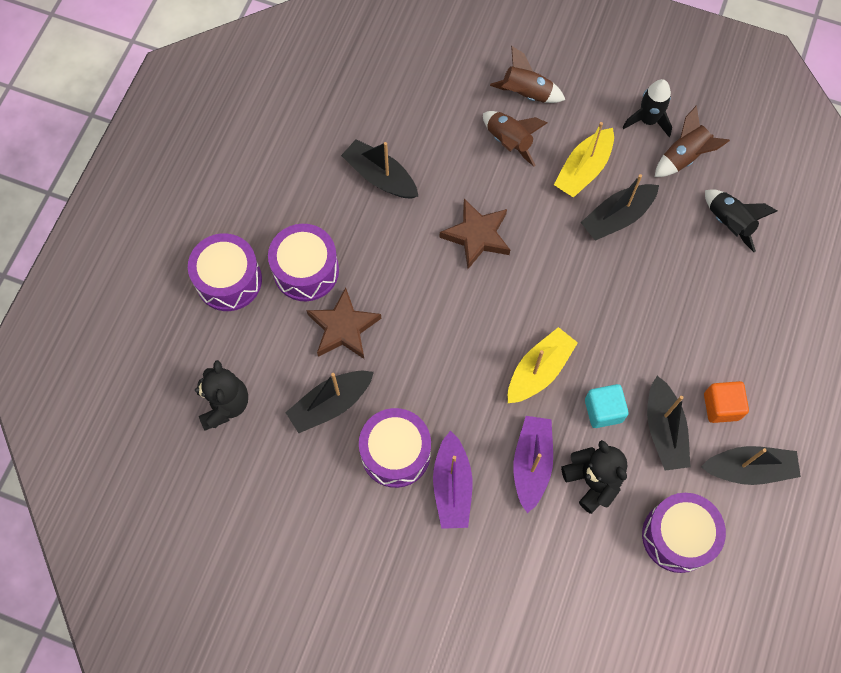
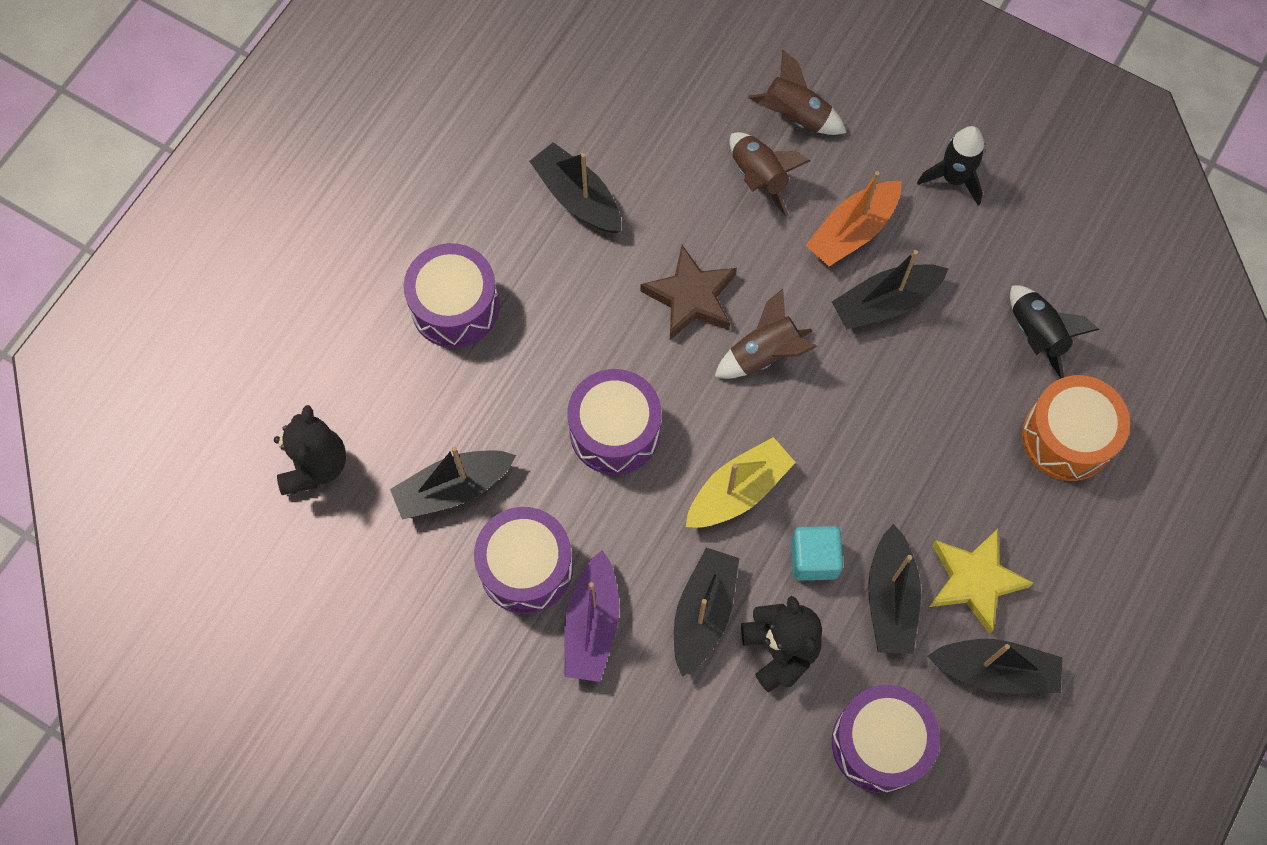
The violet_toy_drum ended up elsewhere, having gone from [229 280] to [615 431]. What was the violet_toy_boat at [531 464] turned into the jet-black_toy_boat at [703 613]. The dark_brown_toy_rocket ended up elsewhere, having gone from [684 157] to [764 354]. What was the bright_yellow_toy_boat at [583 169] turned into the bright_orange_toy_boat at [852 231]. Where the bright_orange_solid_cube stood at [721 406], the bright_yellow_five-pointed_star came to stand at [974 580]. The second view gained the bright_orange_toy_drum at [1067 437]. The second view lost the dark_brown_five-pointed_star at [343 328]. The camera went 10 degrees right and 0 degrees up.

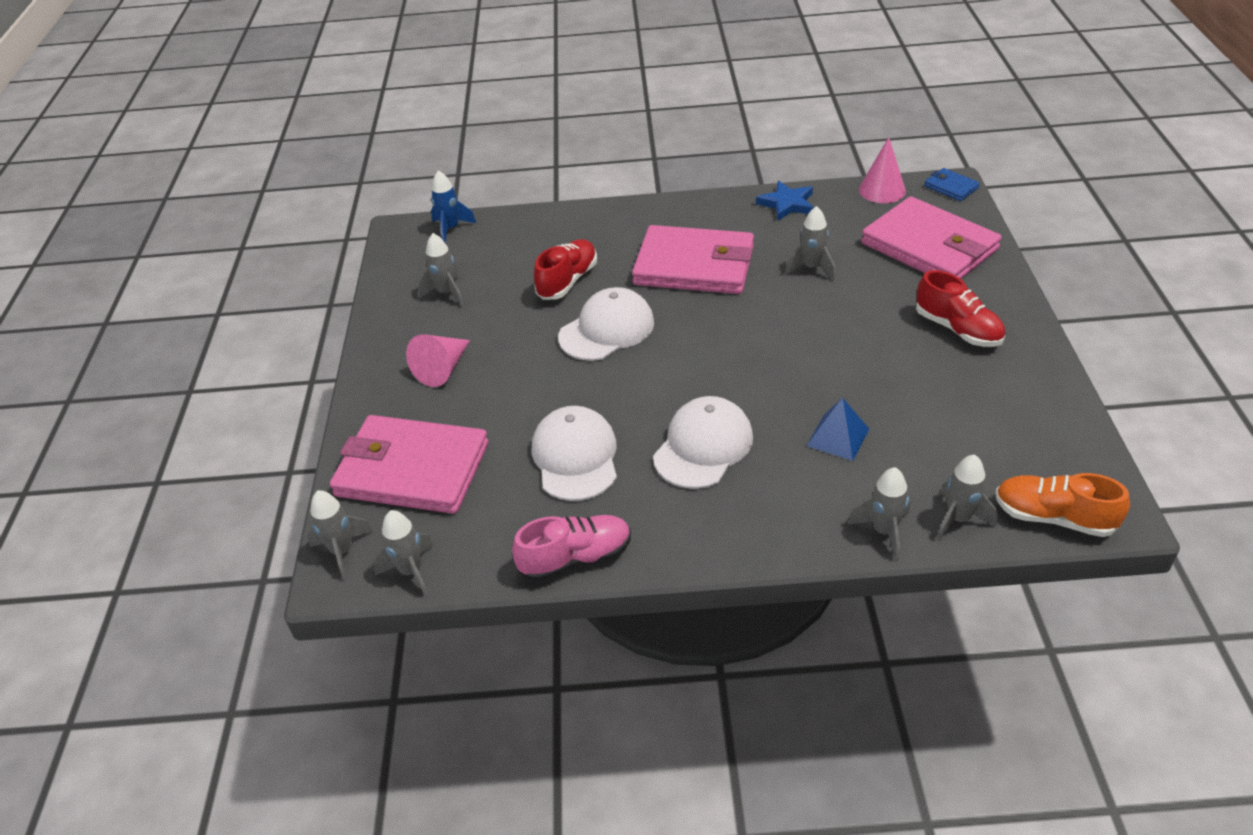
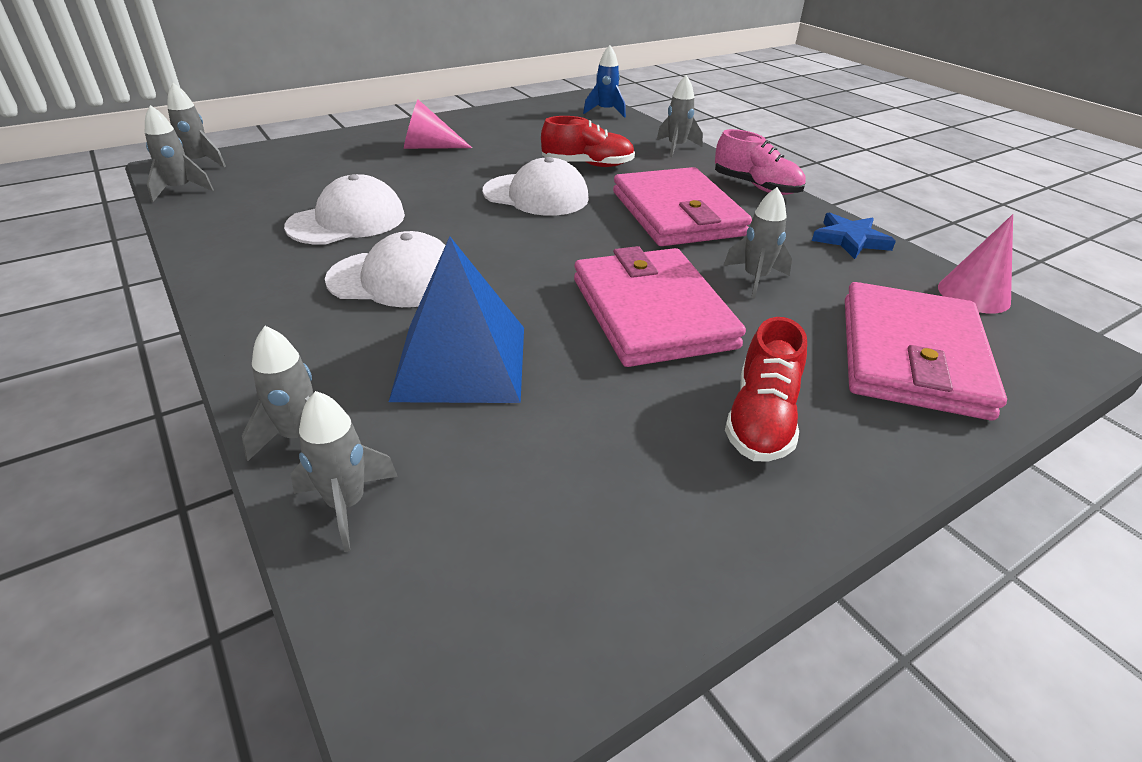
The size of the blue_solid_pyramid at [837 437] changed by a factor of 1.87. The pink_wallet ended up elsewhere, having gone from [412 469] to [652 312]. The grey_toy_rocket ended up elsewhere, having gone from [447 293] to [676 147]. The pink_lace-up_shoe ended up elsewhere, having gone from [575 558] to [756 186]. The second view lost the blue_wallet at [951 187]. The second view lost the bright_orange_lace-up_shoe at [1053 517]. The camera went 55 degrees right and 5 degrees down.

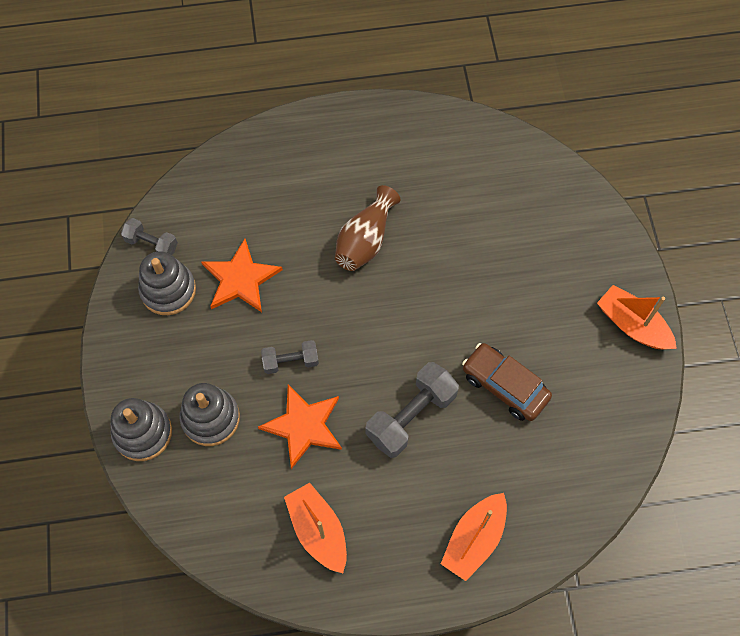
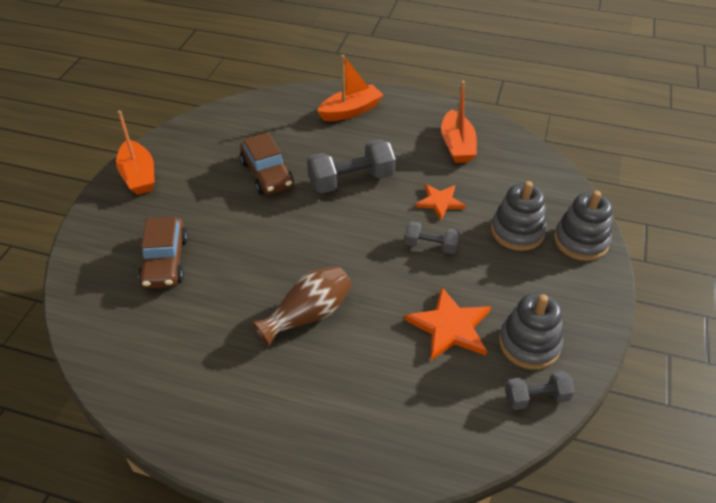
The second view gained the dark_brown_car at [165 261]. The size of the bright_orange_five-pointed_star at [304 426] changed by a factor of 0.66. The grey_free_weight at [152 244] ended up facing another way, 60 degrees counterclockwise from before. The camera went 155 degrees left and 20 degrees down.

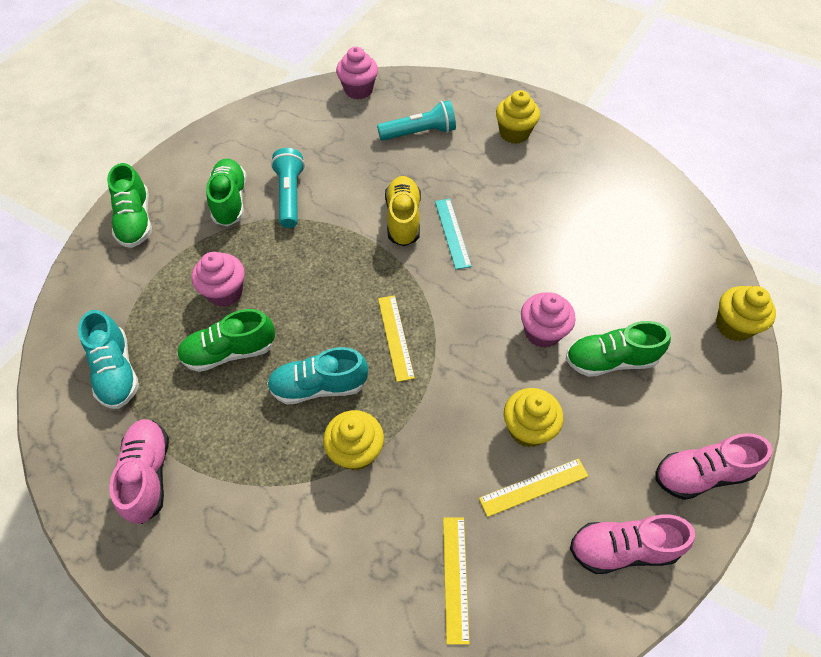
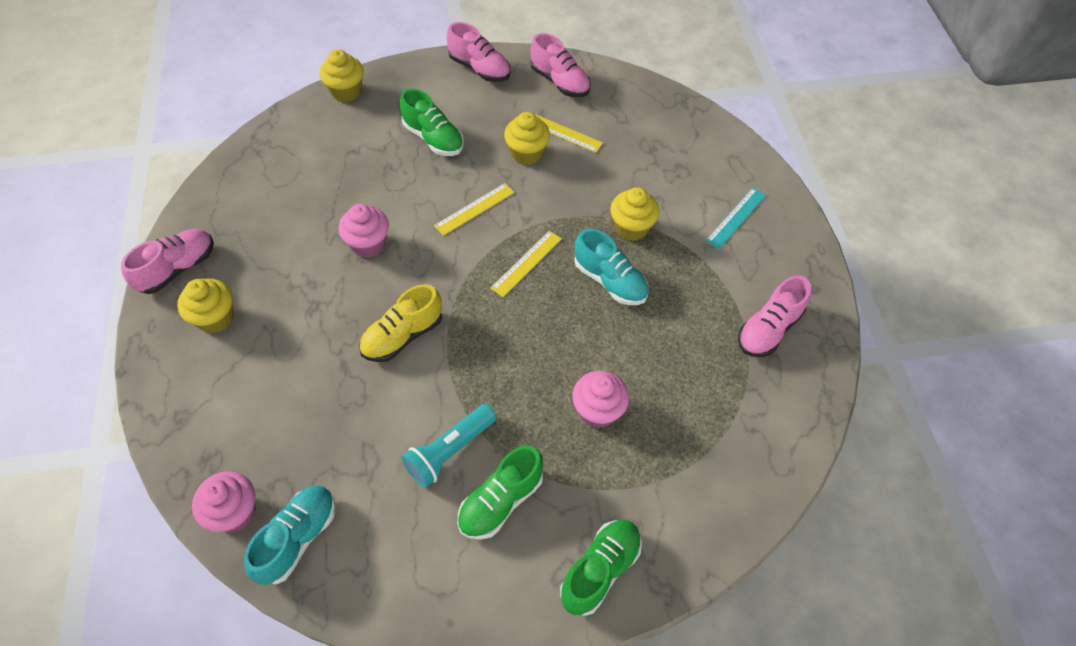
The second view gained the pink_lace-up_shoe at [177 269]. The turquoise_lace-up_shoe ended up elsewhere, having gone from [116 371] to [298 538]. The pink_muffin ended up elsewhere, having gone from [542 332] to [368 244]. The bright_yellow_straightedge ended up elsewhere, having gone from [455 578] to [474 209]. The turquoise_straightedge ended up elsewhere, having gone from [452 233] to [736 218]. The second view lost the green_lace-up_shoe at [230 352]. The second view lost the turquoise_torch at [419 133]. The camera went 130 degrees left and 0 degrees up.

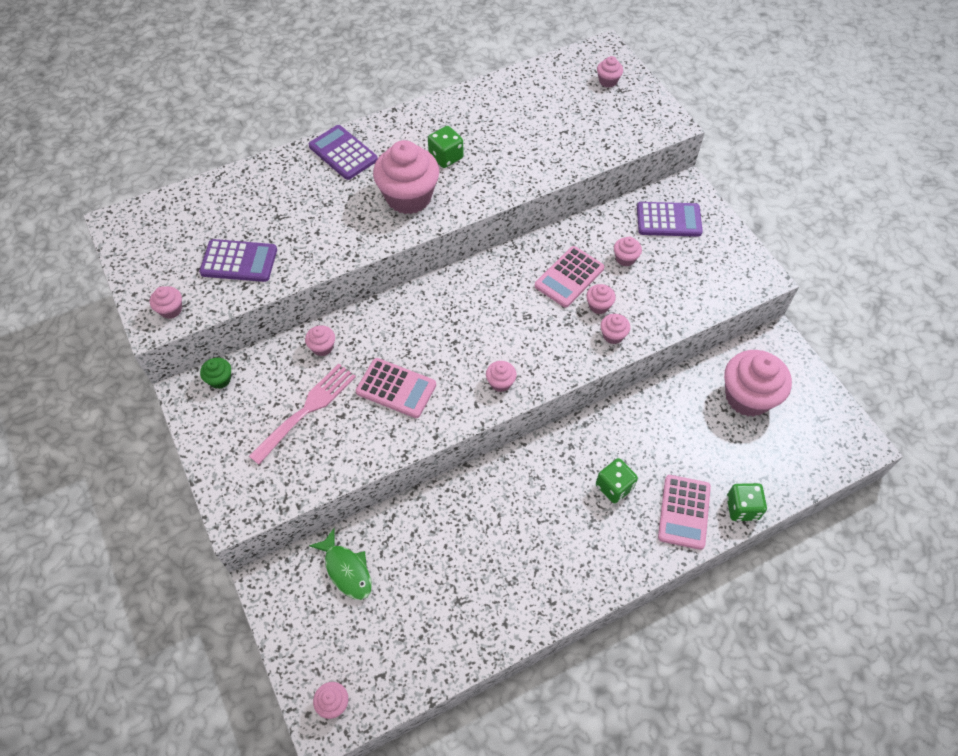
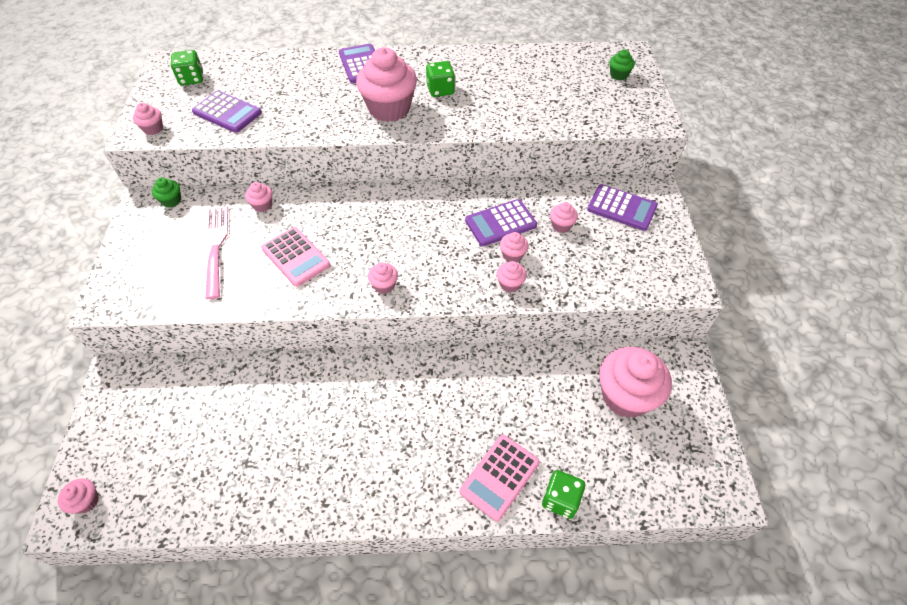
The green_die ended up elsewhere, having gone from [614 487] to [192 79]. The pink_fork at [307 410] ended up facing another way, 75 degrees counterclockwise from before. What was the pink_adding_machine at [569 277] turned into the violet_adding_machine at [500 223]. What was the pink_muffin at [608 81] turned into the green_muffin at [618 75]. The second view lost the green_toy_fish at [347 570]. The camera went 25 degrees right and 5 degrees down.

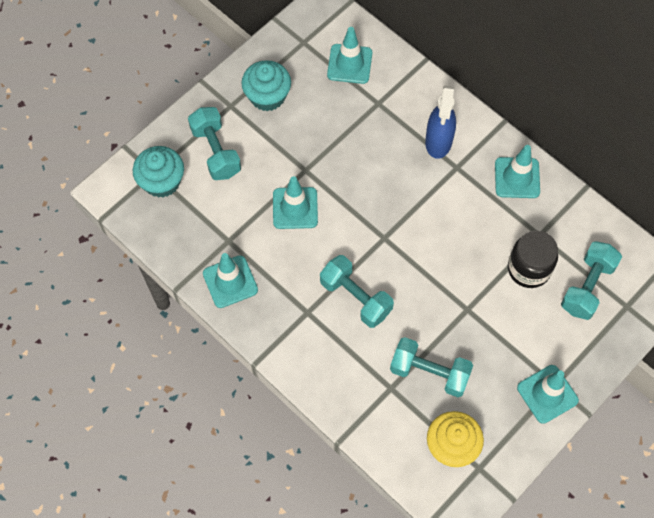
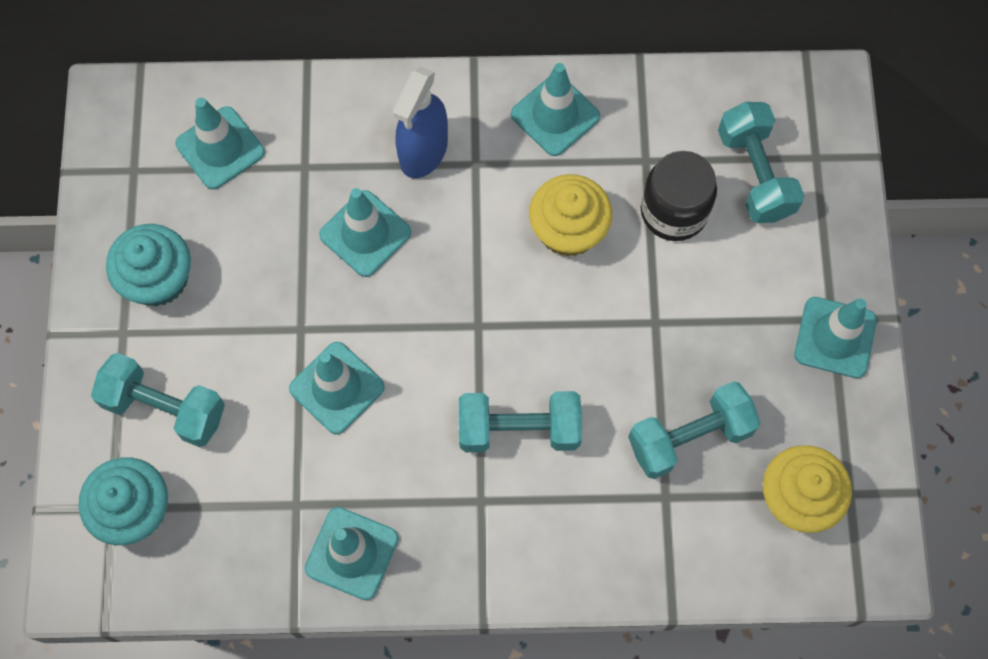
The second view gained the turquoise_safety_cone at [365 233]. The blue_spray_bottle at [438 141] ended up facing another way, 60 degrees clockwise from before. The second view gained the bright_yellow_muffin at [568 230]. The camera went 45 degrees left and 5 degrees up.

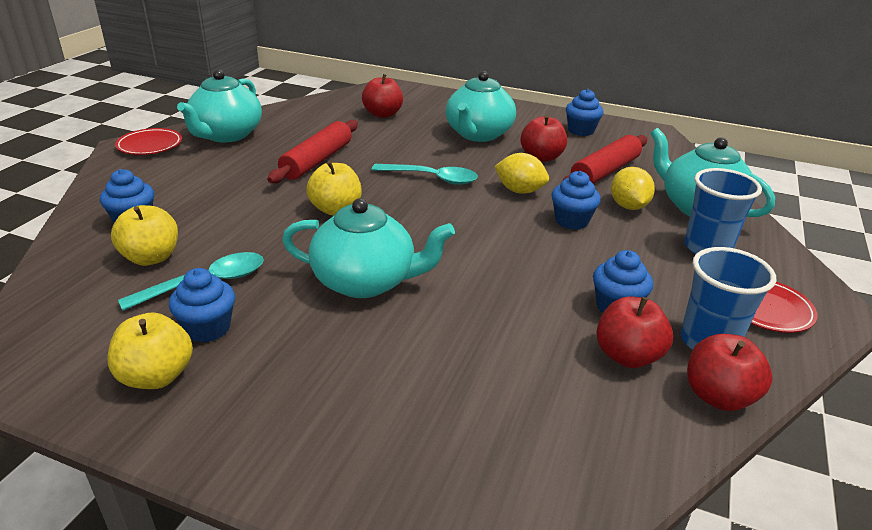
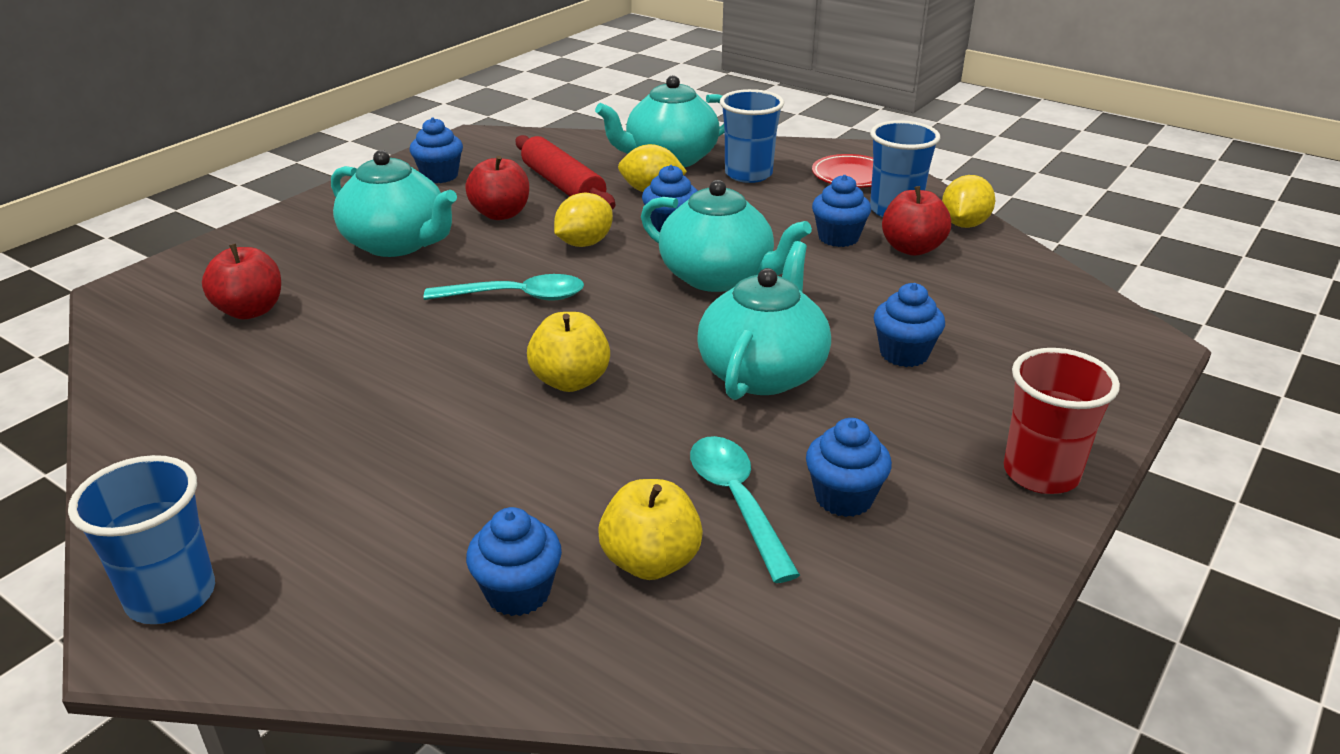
Where the scarlet_plate stood at [150 145], the blue_tumbler came to stand at [171 596]. The turquoise_tablespoon at [431 178] ended up facing another way, 60 degrees clockwise from before. The turquoise_teapot ended up elsewhere, having gone from [226 135] to [718 277]. The second view gained the blue_muffin at [904 354]. Where the scarlet_apple stood at [718 396], the bright_yellow_citrus_fruit came to stand at [964 224]. The second view gained the scarlet_tumbler at [1040 473]. The second view lost the bright_yellow_apple at [157 376]. The second view lost the scarlet_dough_roller at [317 161]. The camera went 75 degrees left and 0 degrees up.

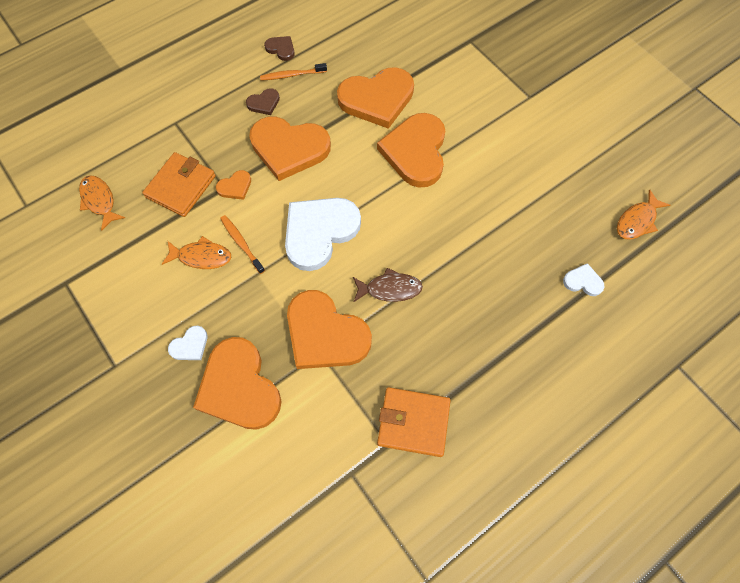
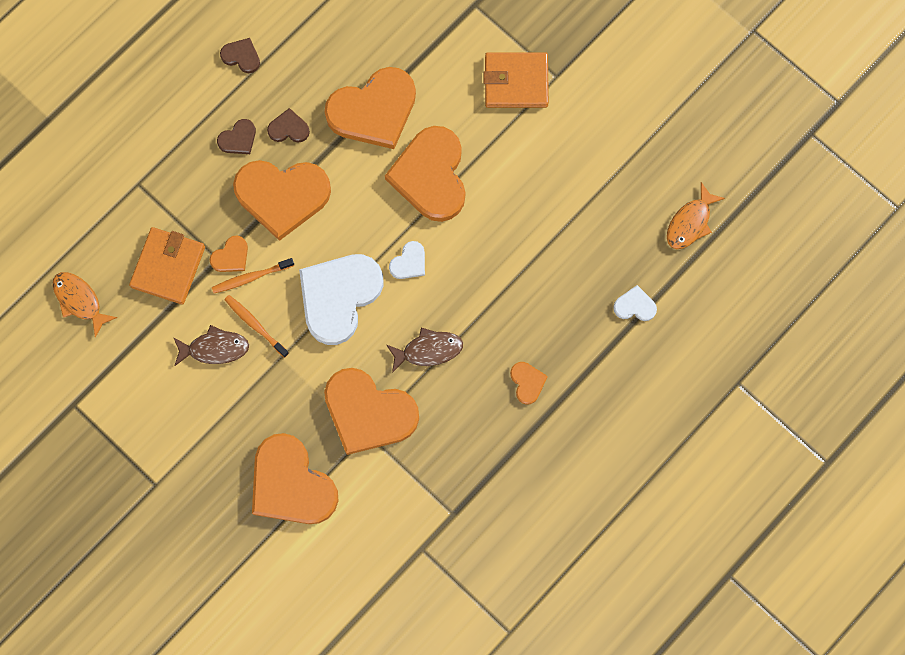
What was the bright_orange_toy_fish at [201 256] turned into the dark_brown_toy_fish at [214 348]. The bright_orange_toothbrush ended up elsewhere, having gone from [292 75] to [251 277]. The second view gained the dark_brown_heart at [288 128]. The white_heart ended up elsewhere, having gone from [190 345] to [409 262]. The bright_orange_wallet ended up elsewhere, having gone from [413 422] to [516 82]. The second view gained the bright_orange_heart at [527 382]. The camera went 10 degrees left and 10 degrees up.

